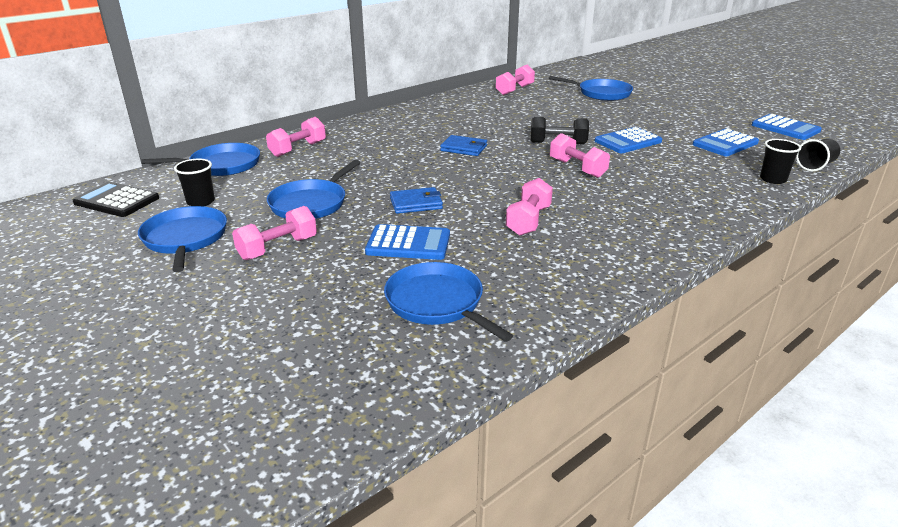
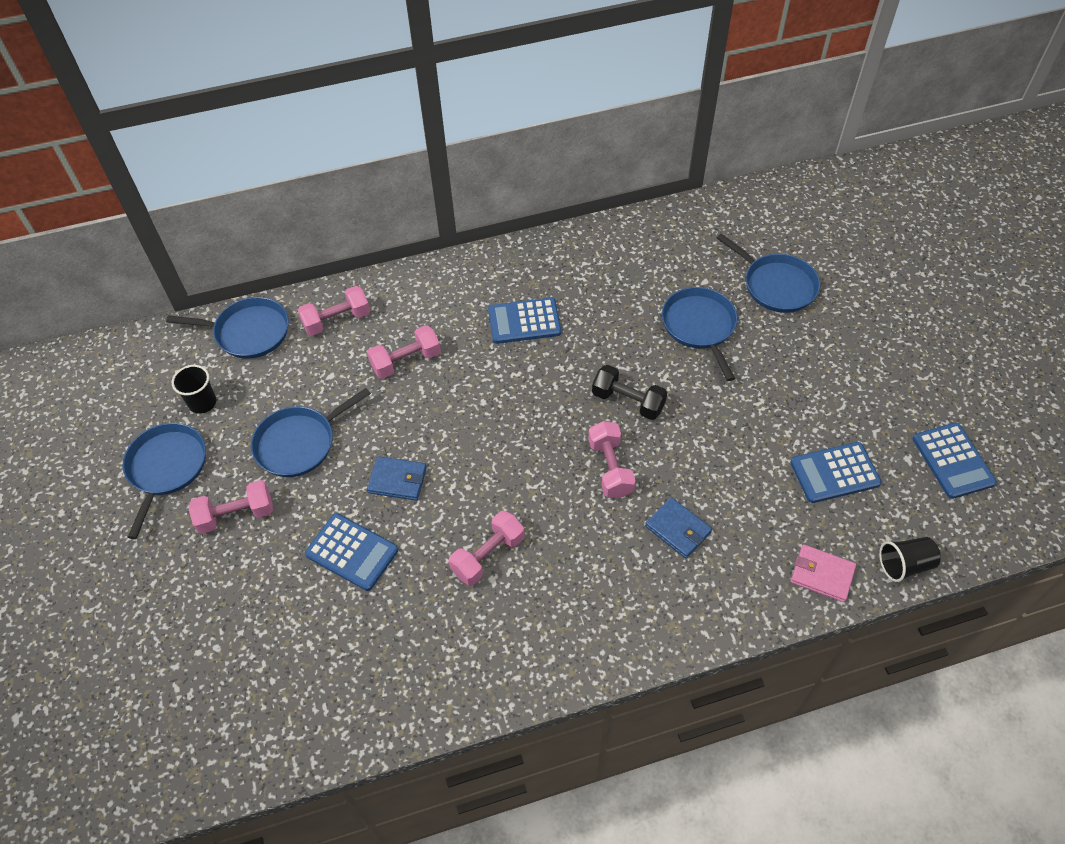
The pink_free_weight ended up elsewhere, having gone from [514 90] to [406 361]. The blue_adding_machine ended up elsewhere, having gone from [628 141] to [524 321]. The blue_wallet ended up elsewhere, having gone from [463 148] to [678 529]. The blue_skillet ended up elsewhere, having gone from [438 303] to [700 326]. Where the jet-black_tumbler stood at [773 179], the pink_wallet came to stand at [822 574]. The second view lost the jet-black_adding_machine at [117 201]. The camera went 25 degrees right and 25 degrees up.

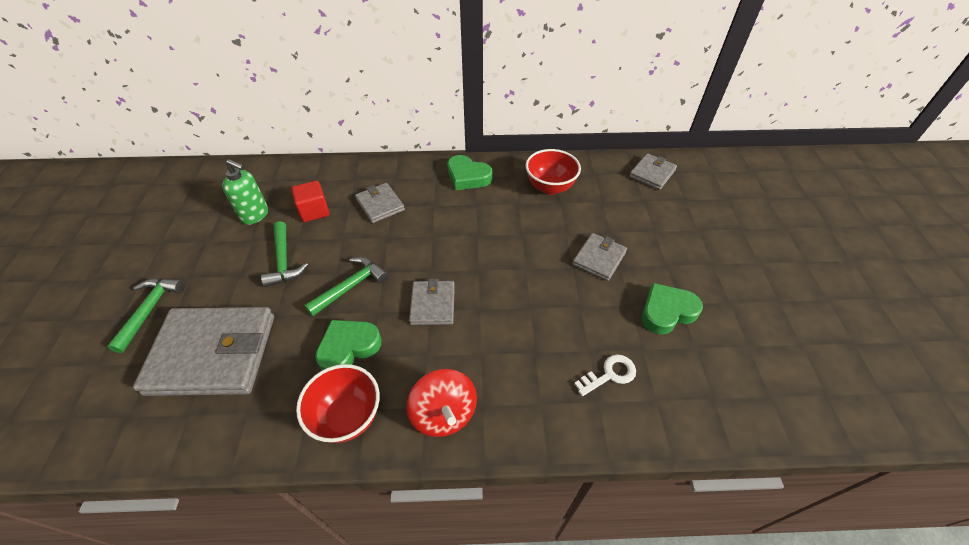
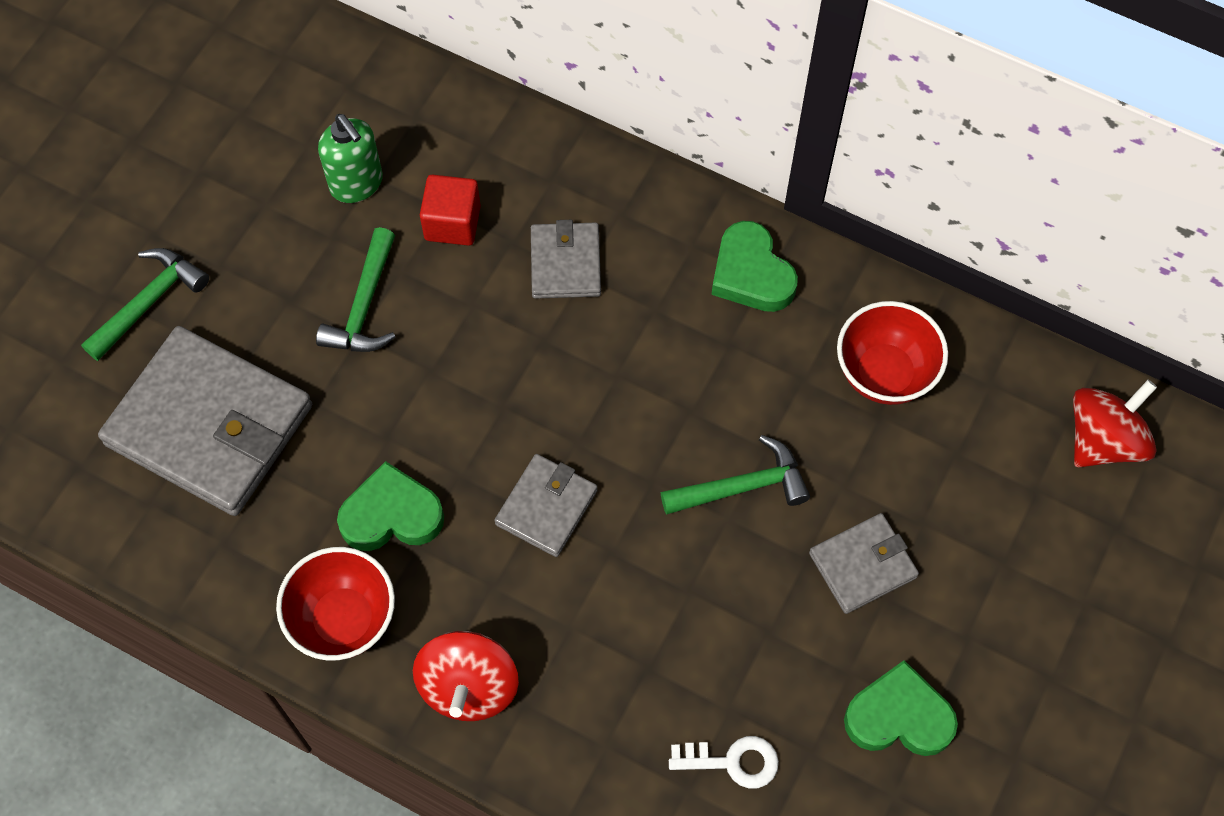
The green_claw_hammer ended up elsewhere, having gone from [351 286] to [742 487]. Where the grey_wallet stood at [652 173], the scarlet_whirligig came to stand at [1103 440]. The camera went 30 degrees right and 15 degrees up.

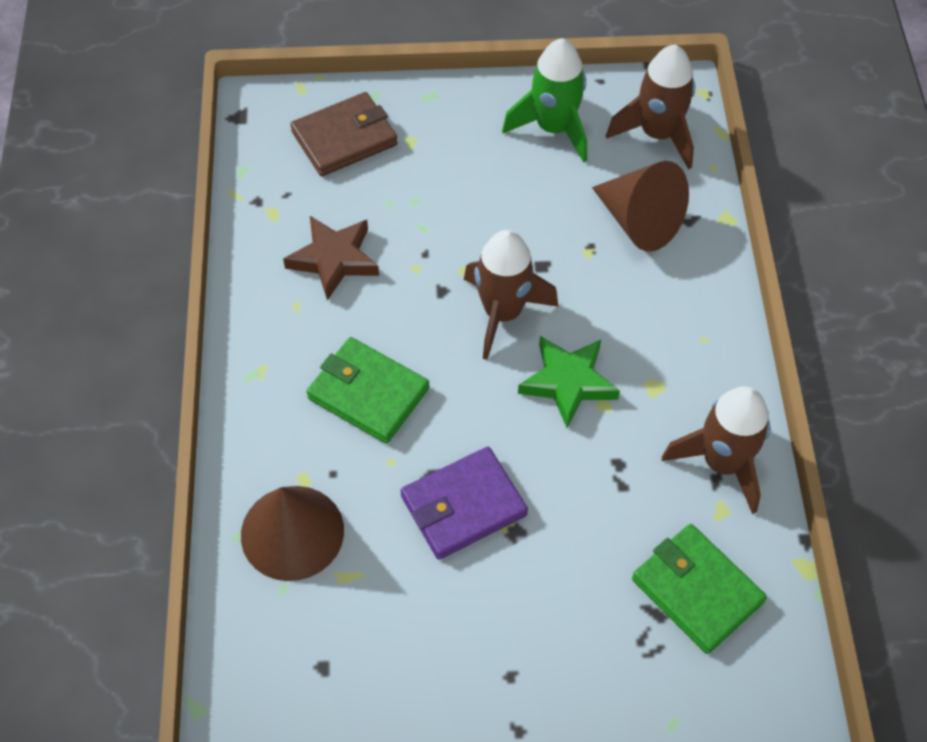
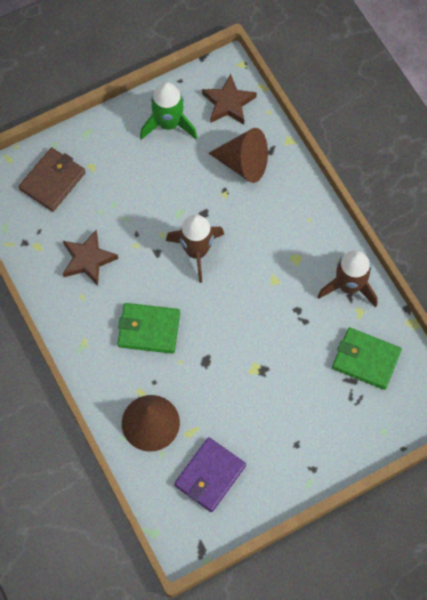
The violet_wallet ended up elsewhere, having gone from [463 506] to [210 475]. Where the dark_brown_toy_rocket stood at [657 134], the dark_brown_five-pointed_star came to stand at [228 103]. The second view lost the green_five-pointed_star at [568 382]. The camera went 25 degrees left and 10 degrees up.

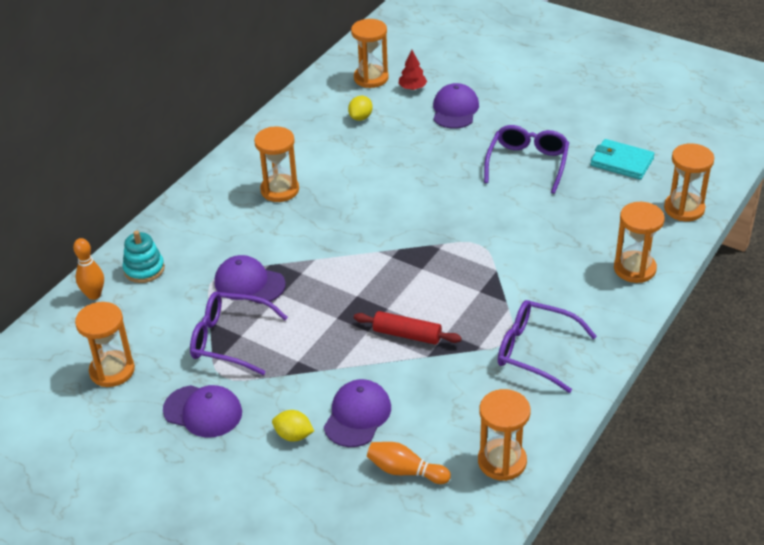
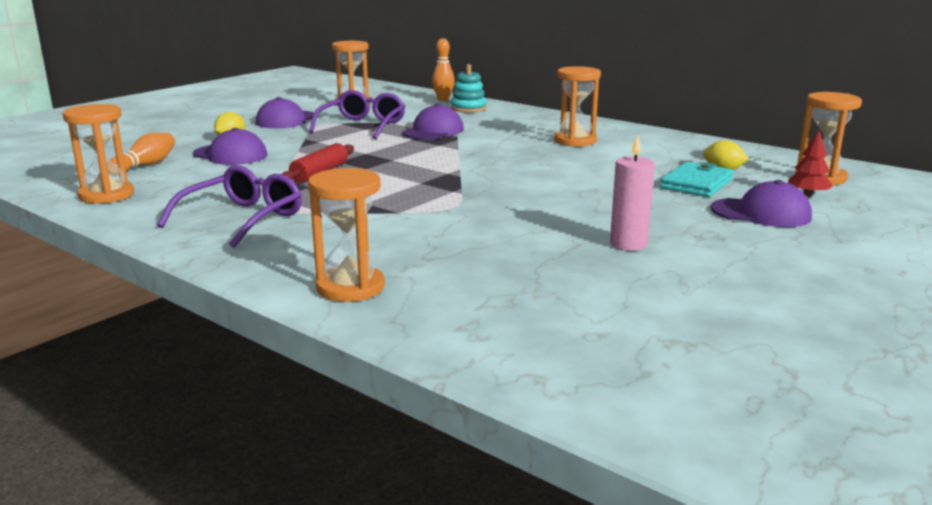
Where the violet_spectacles stood at [527 163], the pink_candle came to stand at [628 244]. The turquoise_wallet ended up elsewhere, having gone from [621 162] to [696 184]. The second view lost the bright_orange_sandglass at [684 209]. The camera went 95 degrees right and 20 degrees down.

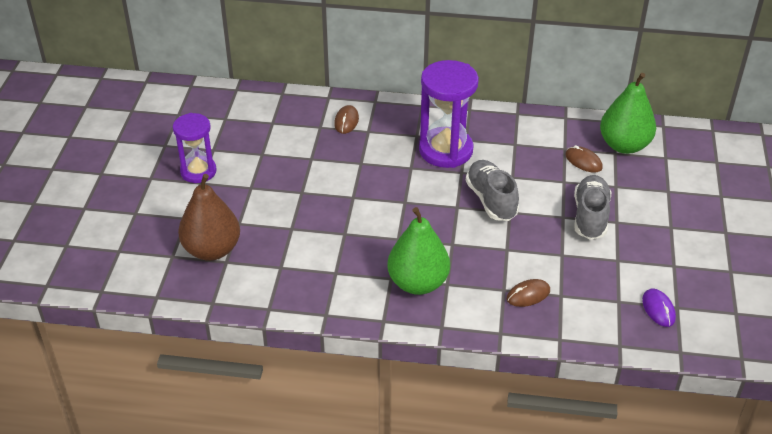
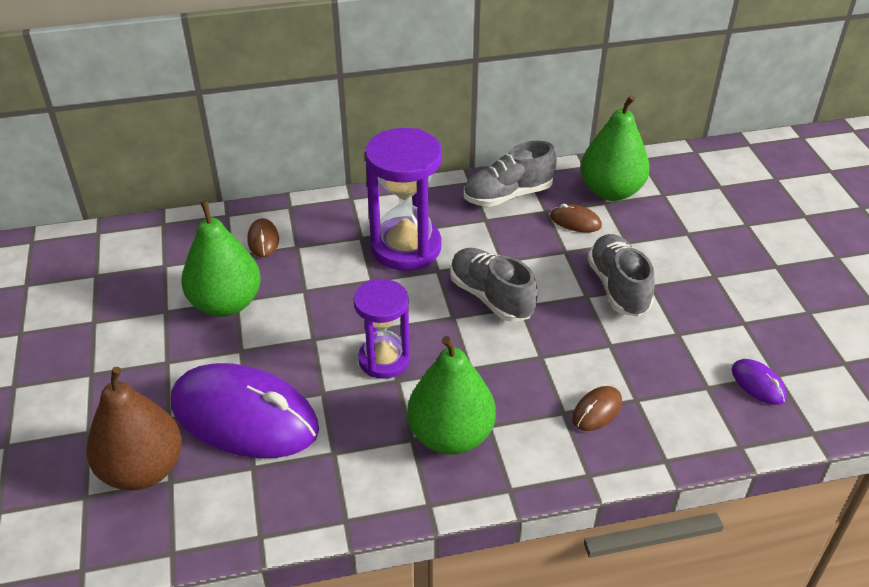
The second view gained the violet_mouse at [244 416]. The second view gained the green_pear at [226 303]. The violet_sandglass ended up elsewhere, having gone from [198 171] to [384 359]. The second view gained the grey_lace-up_shoe at [508 195]. The camera went 20 degrees left and 0 degrees up.

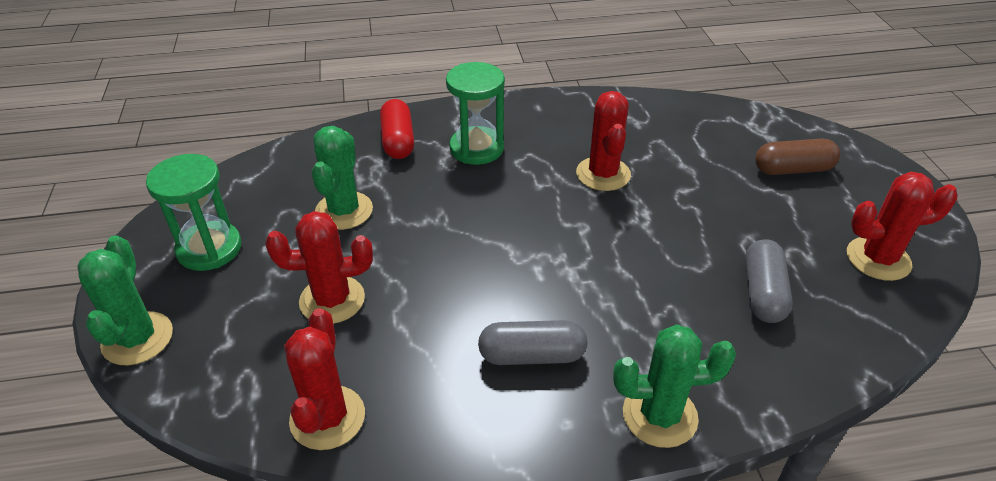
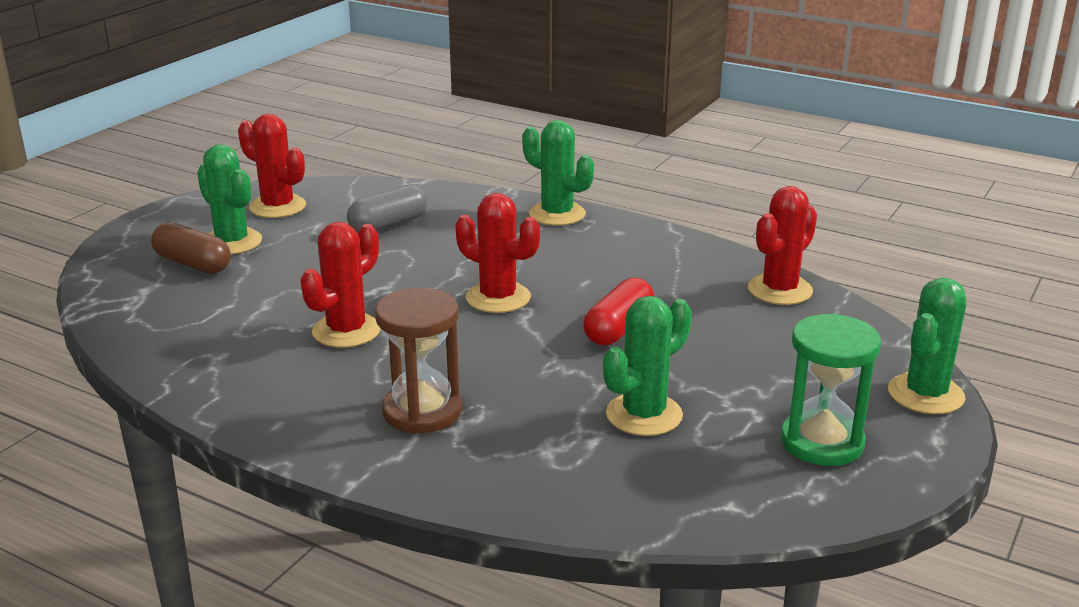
The second view gained the green_cactus at [232 242]. What was the green_sandglass at [476 148] turned into the dark_brown_sandglass at [422 411]. The scarlet_cactus ended up elsewhere, having gone from [332 300] to [498 298]. The scarlet_capsule ended up elsewhere, having gone from [398 141] to [618 328]. The second view lost the grey_capsule at [532 355]. The camera went 140 degrees left and 15 degrees down.

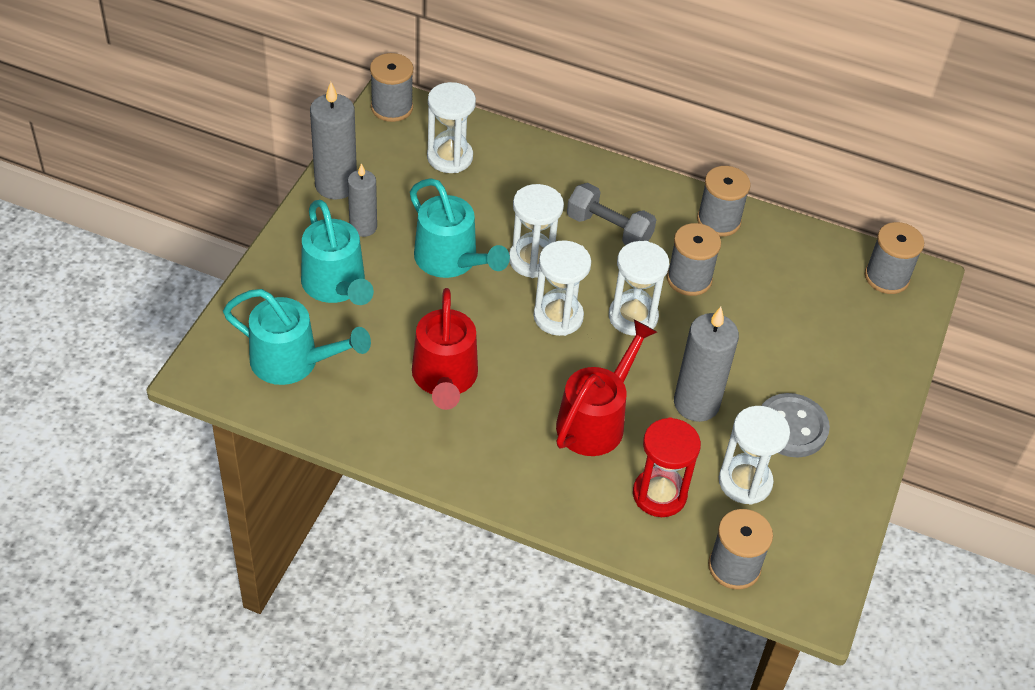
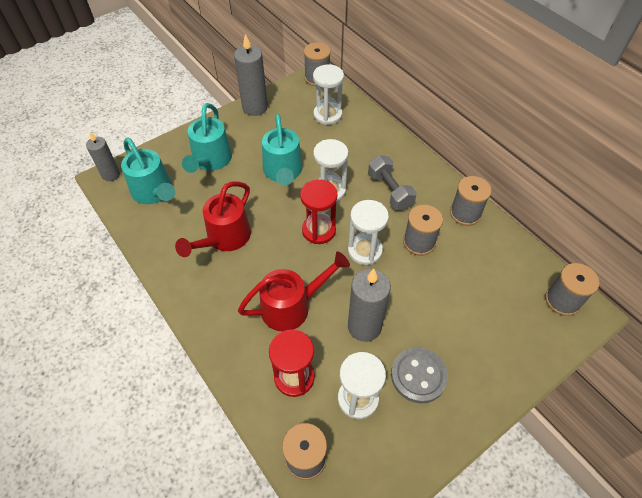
The grey_candle ended up elsewhere, having gone from [363 227] to [111 175]. What was the white_sandglass at [558 316] turned into the scarlet_sandglass at [319 230]. The camera went 35 degrees right and 5 degrees up.

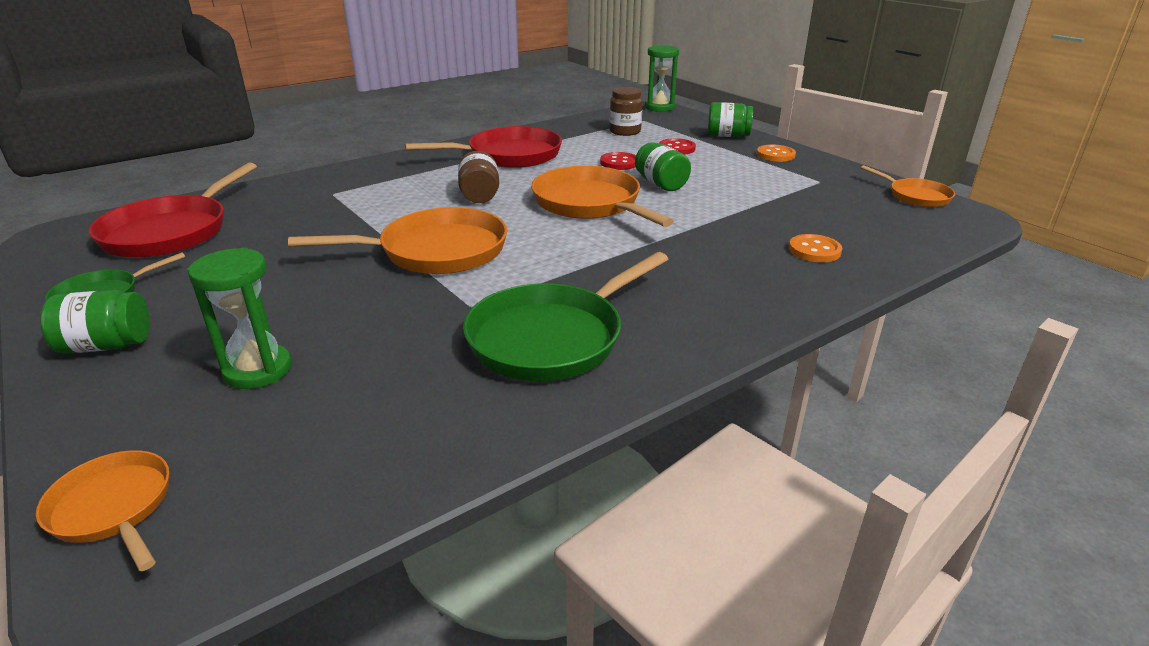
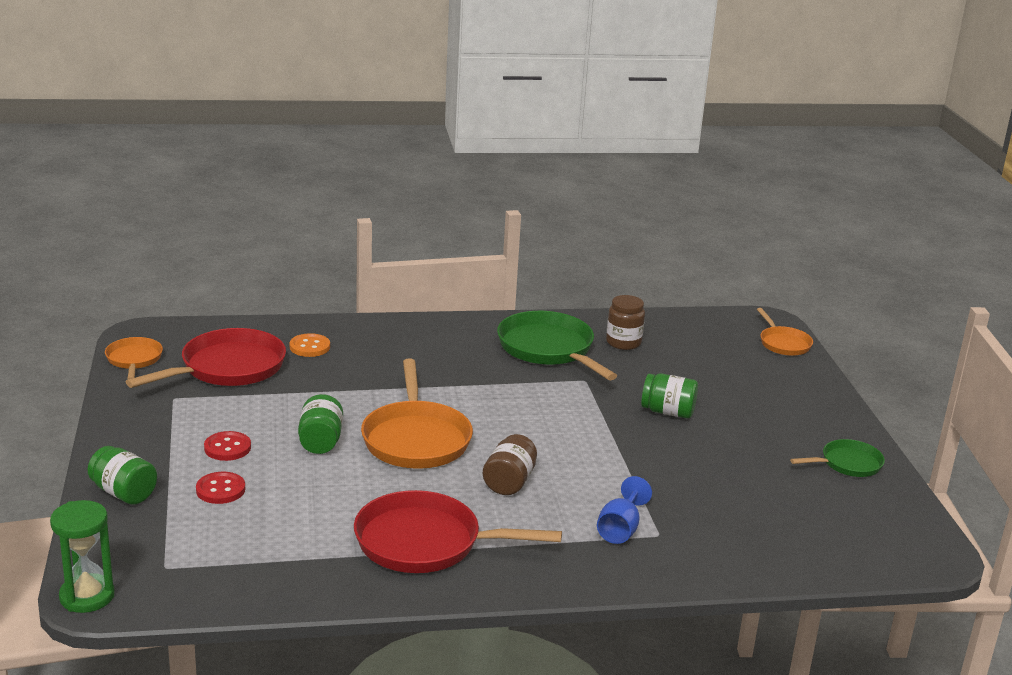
The scarlet_skillet ended up elsewhere, having gone from [172 231] to [227 368]. The scarlet_button ended up elsewhere, having gone from [619 163] to [227 448]. The green_skillet at [552 337] ended up facing another way, 105 degrees counterclockwise from before. The second view gained the blue_chalice at [620 529]. The dark_brown_preserve_jar ended up elsewhere, having gone from [625 131] to [623 342]. The green_preserve_jar ended up elsewhere, having gone from [107 345] to [668 412]. The second view lost the green_sandglass at [258 370]. The second view lost the bright_orange_skillet at [435 251]. The second view lost the bright_orange_button at [775 155]. The camera went 155 degrees left and 5 degrees down.

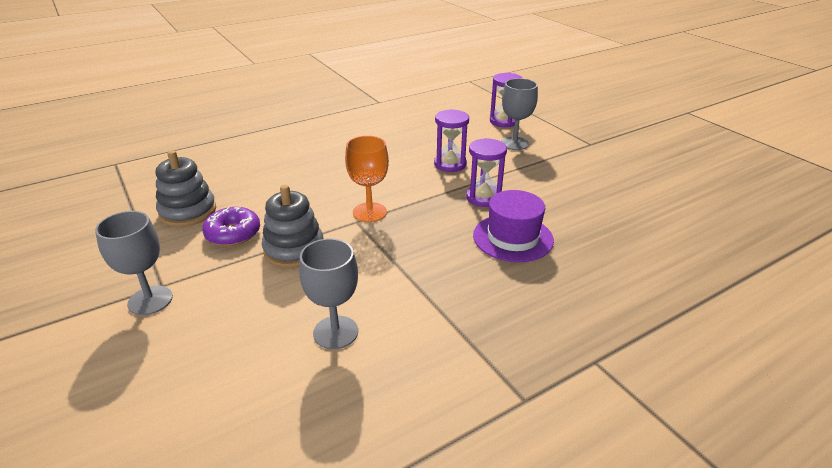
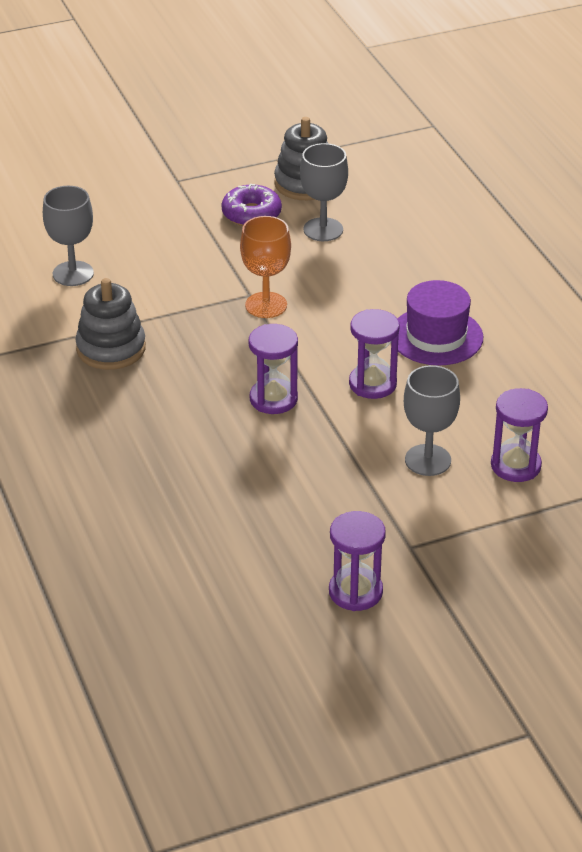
The grey_stacking_rings ended up elsewhere, having gone from [294 249] to [111 348]. The grey_chalice ended up elsewhere, having gone from [150 300] to [323 230]. The second view gained the violet_sandglass at [355 592]. The violet_top_hat ended up elsewhere, having gone from [513 238] to [436 336]. The camera went 100 degrees right and 5 degrees up.

